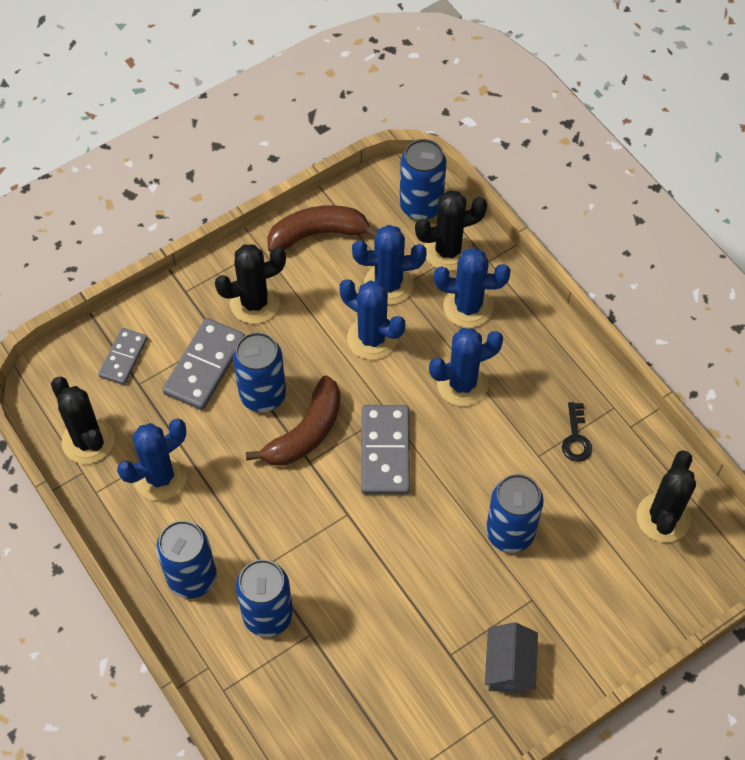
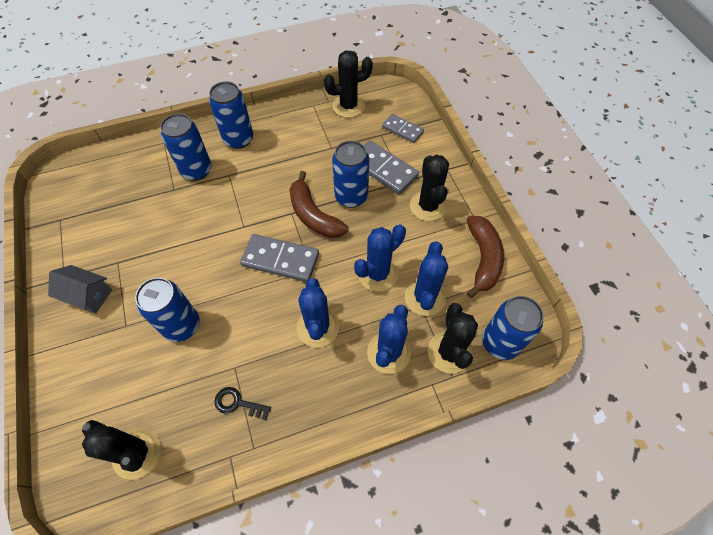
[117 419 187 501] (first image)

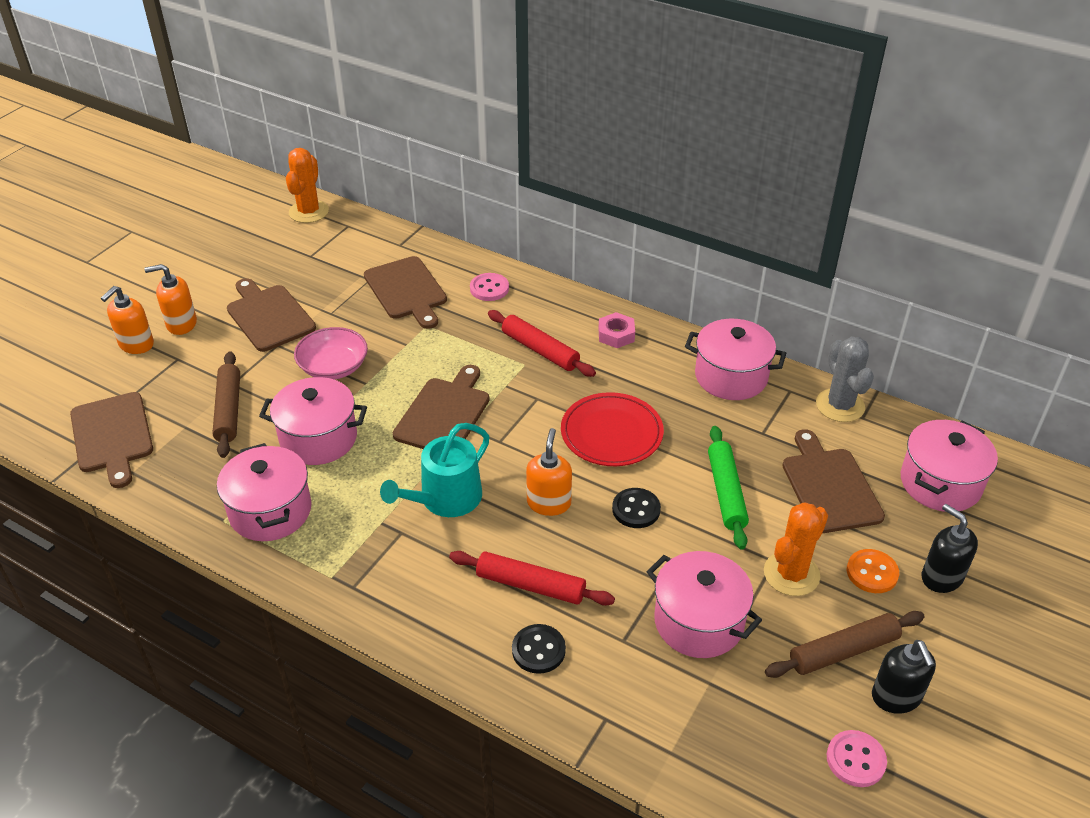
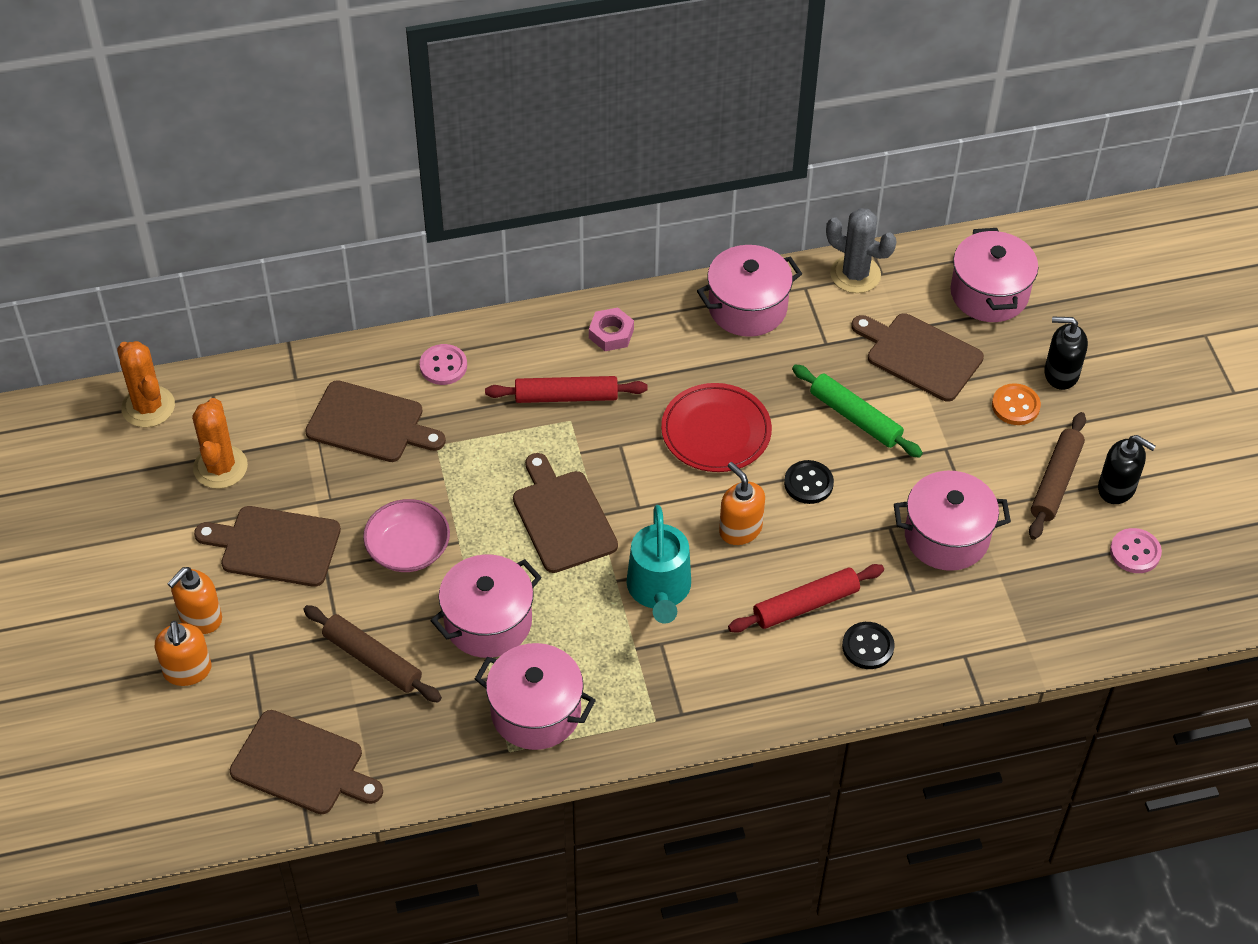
[192 398 248 489]

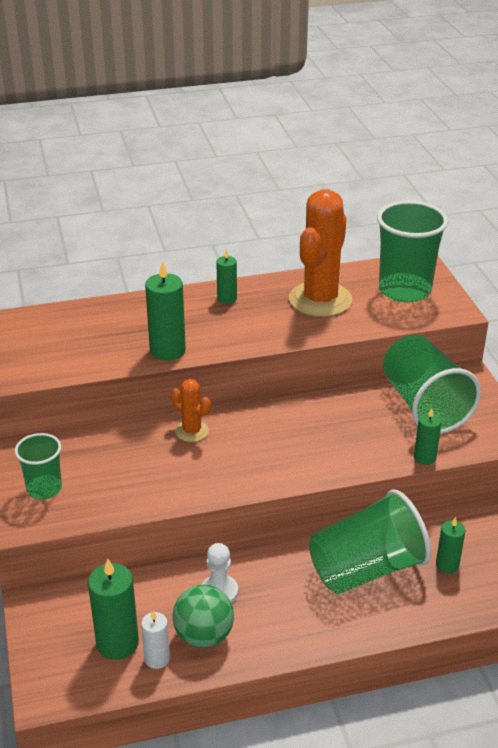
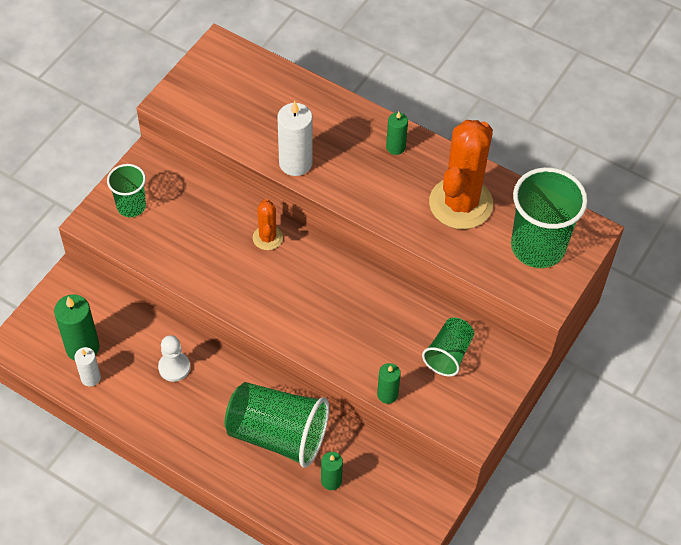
[172 585 234 648] (first image)
[277 101 313 176]
[429 120 493 229]
[422 318 474 376]

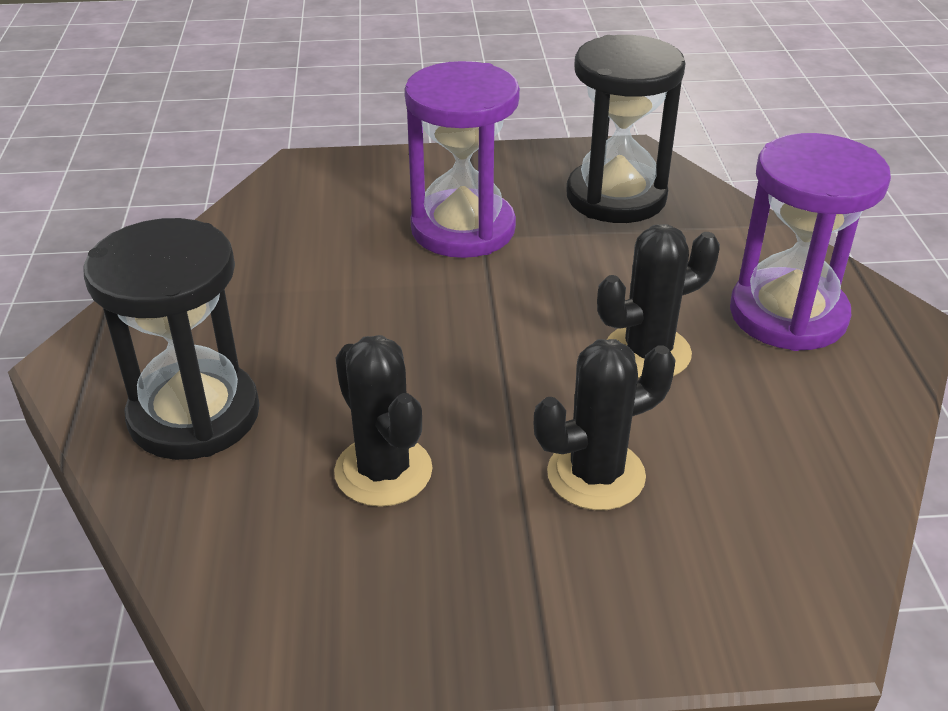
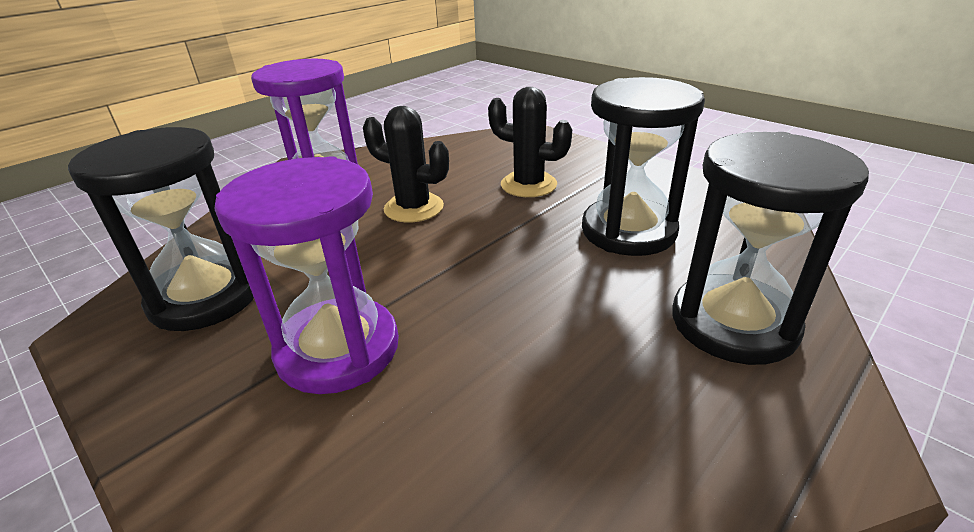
[582 77 705 256]

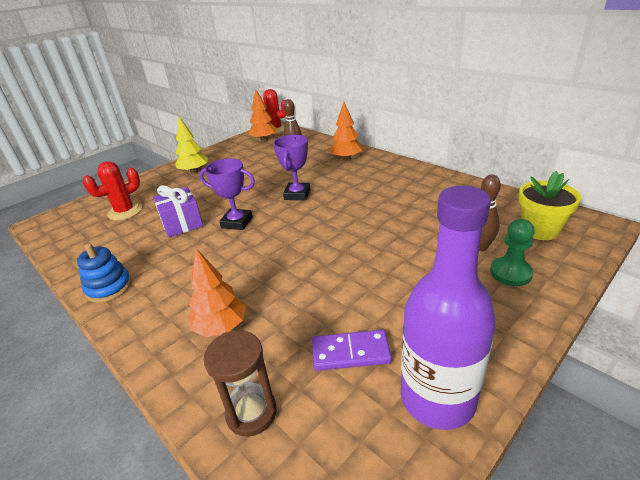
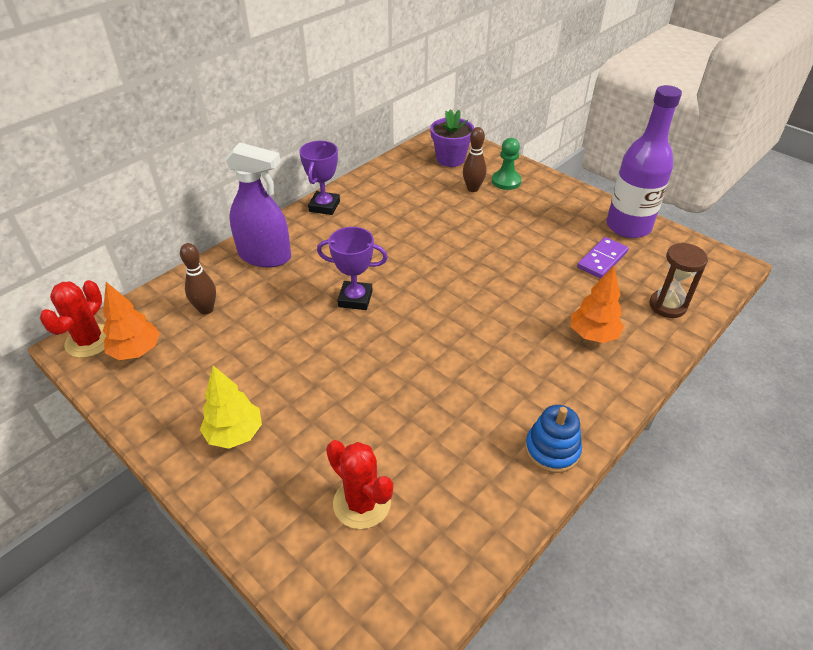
[153 185 203 237] (first image)
[299 141 340 215]
[225 142 291 267]
[430 109 474 167]
[577 237 629 279]

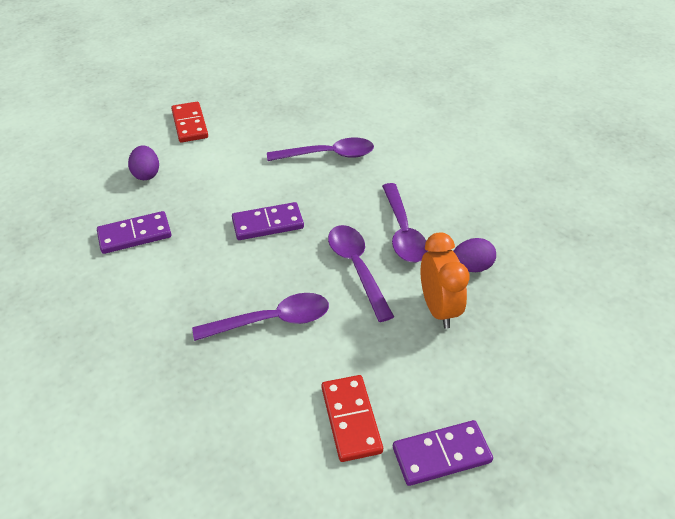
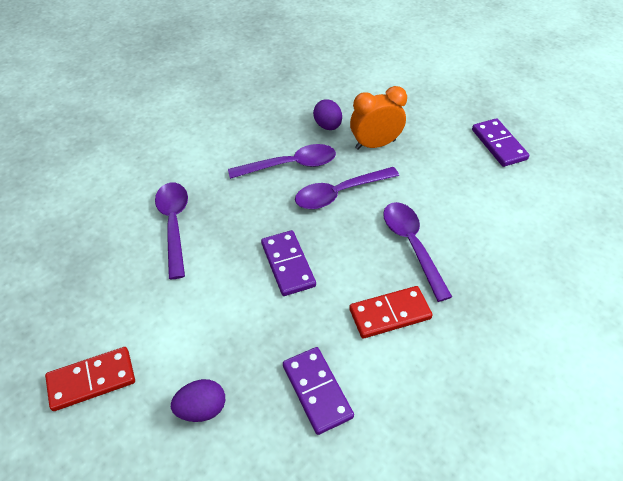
[349 286 433 339]

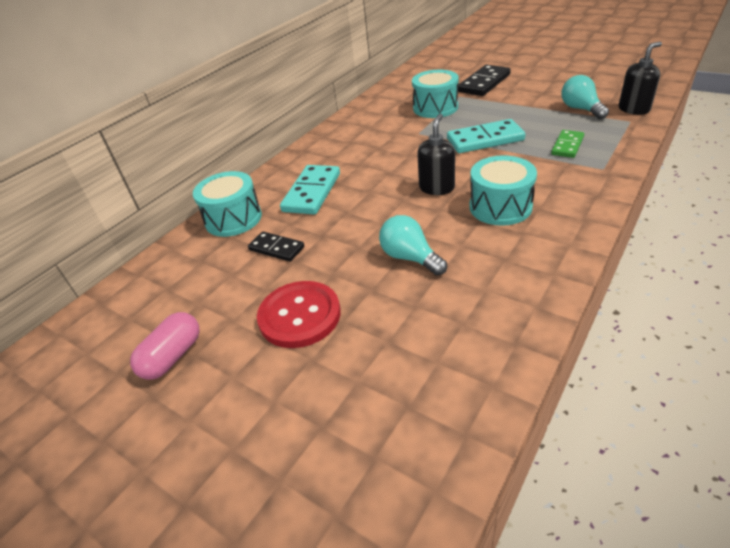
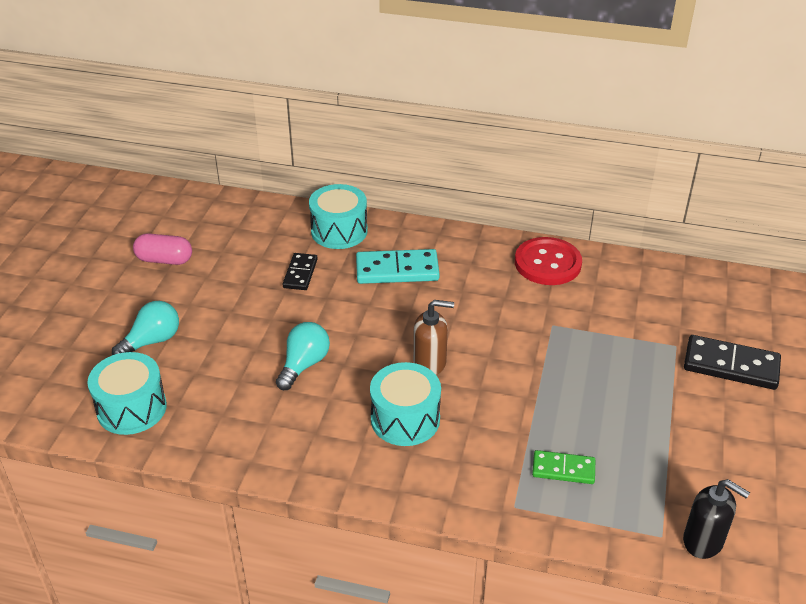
[447 119 525 153] (first image)
[515 237 582 285]
[87 352 167 435]
[112 301 179 355]
[413 300 454 375]

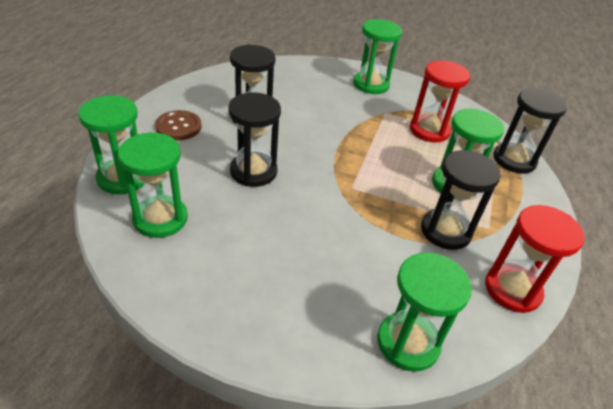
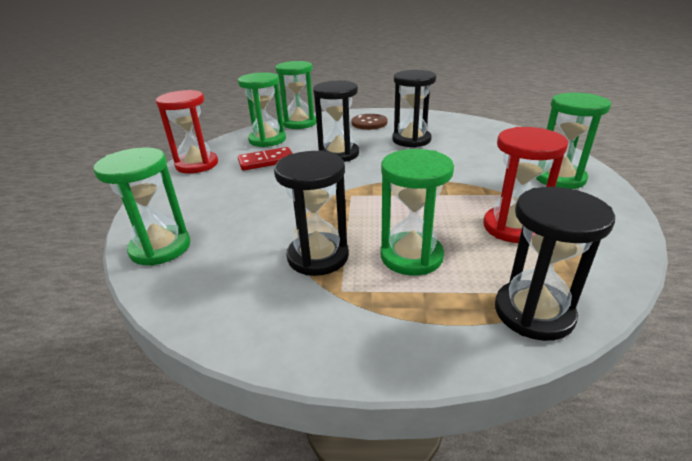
[238 147 293 171]
[156 90 218 174]

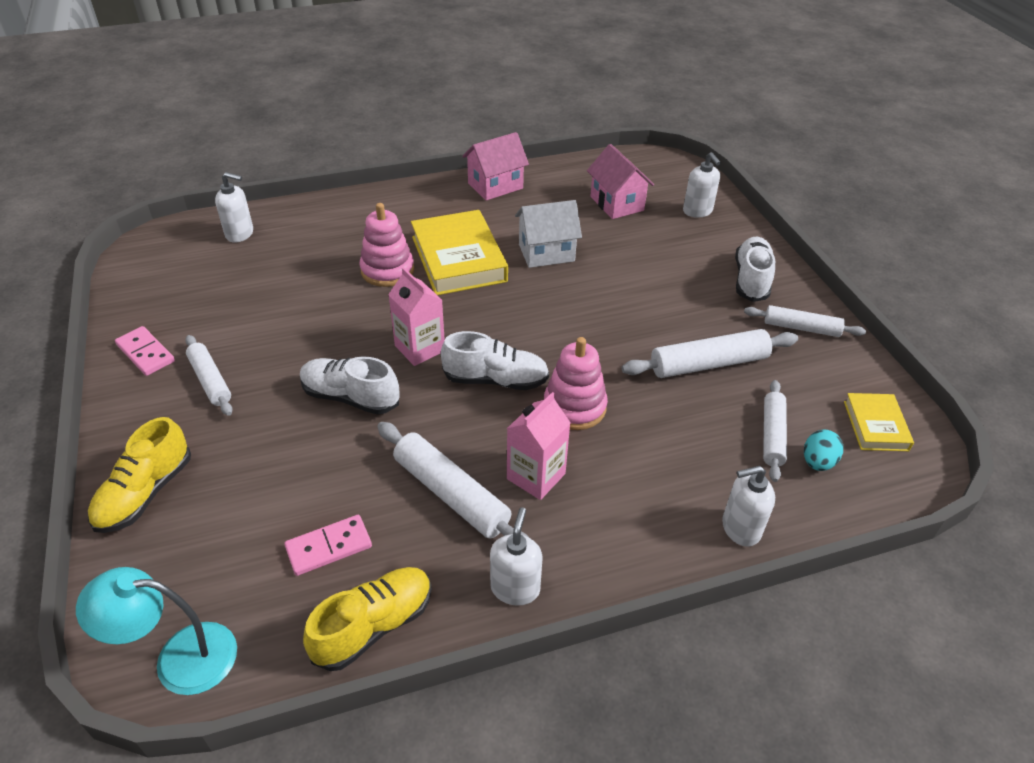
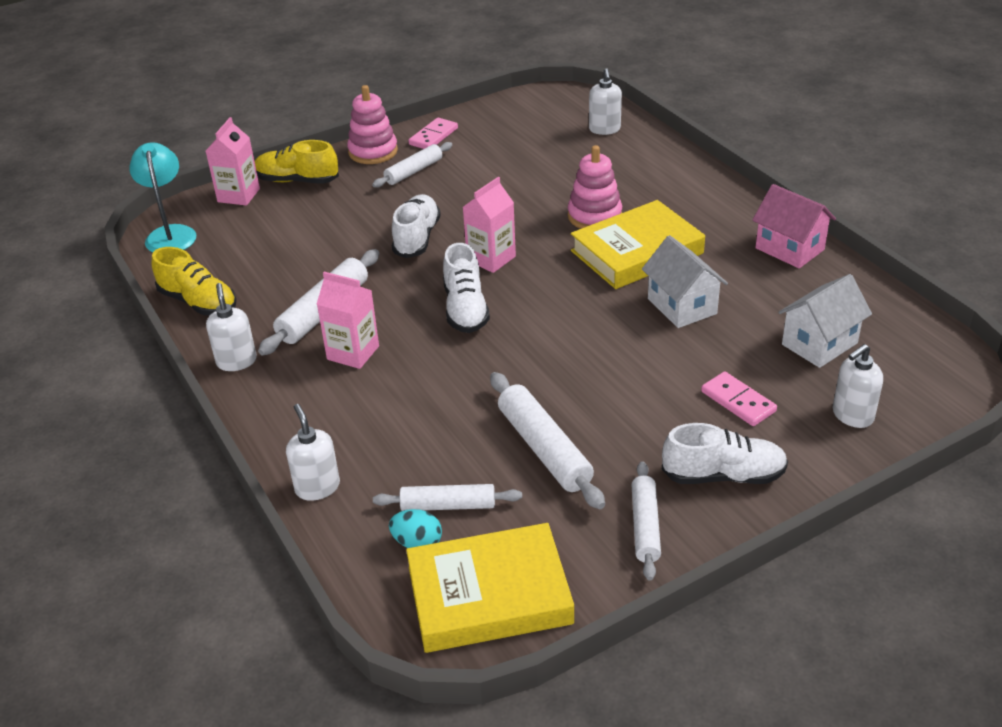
[206 117 260 206]
[701 371 777 426]
[347 85 398 164]
[778 274 872 368]
[206 283 257 371]
[406 523 574 653]

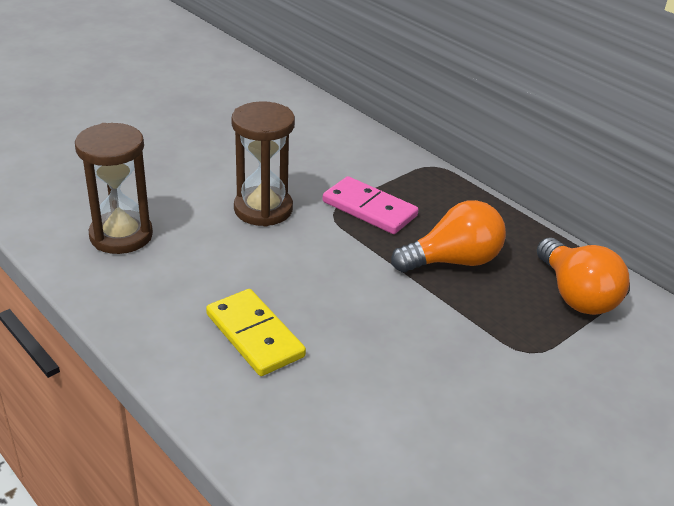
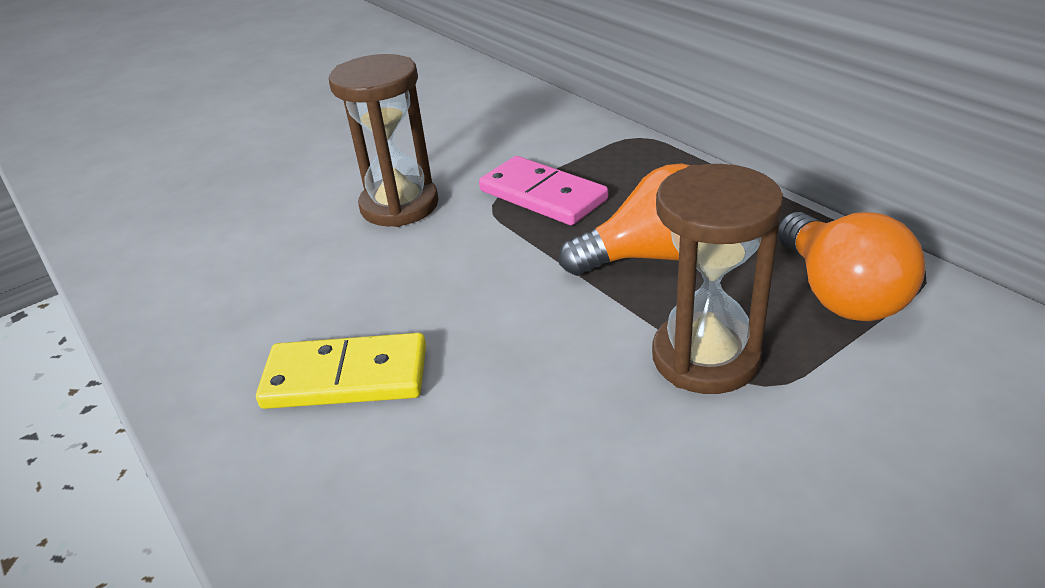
[652 164 784 394]
[256 333 426 409]

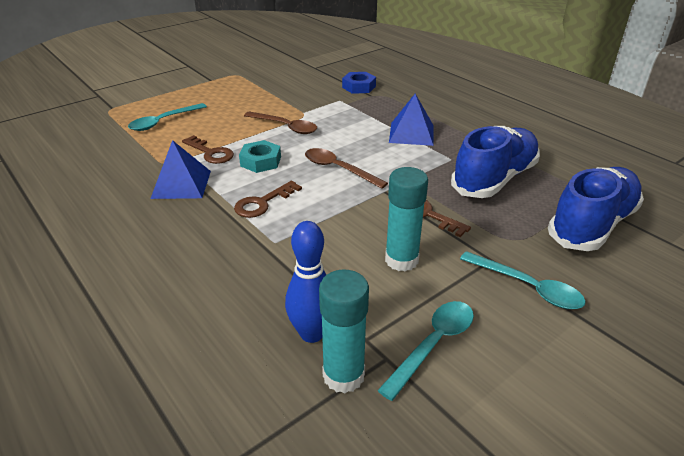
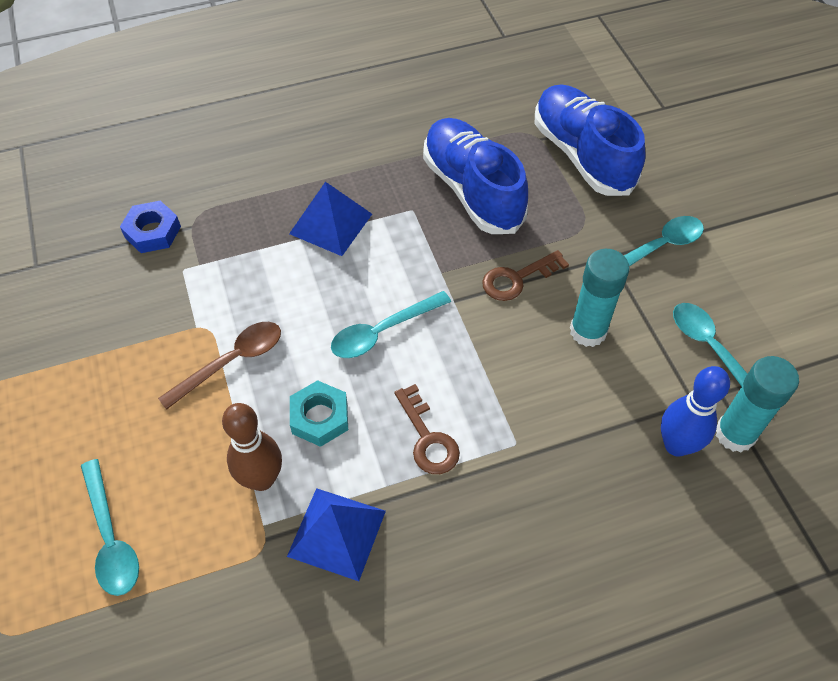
[222 403 282 491]
[331 291 451 358]

